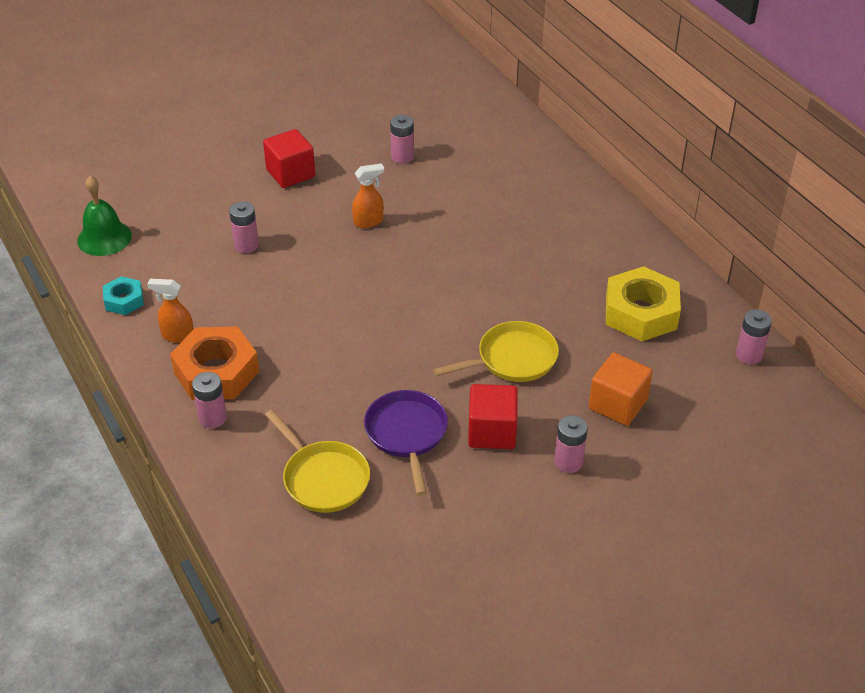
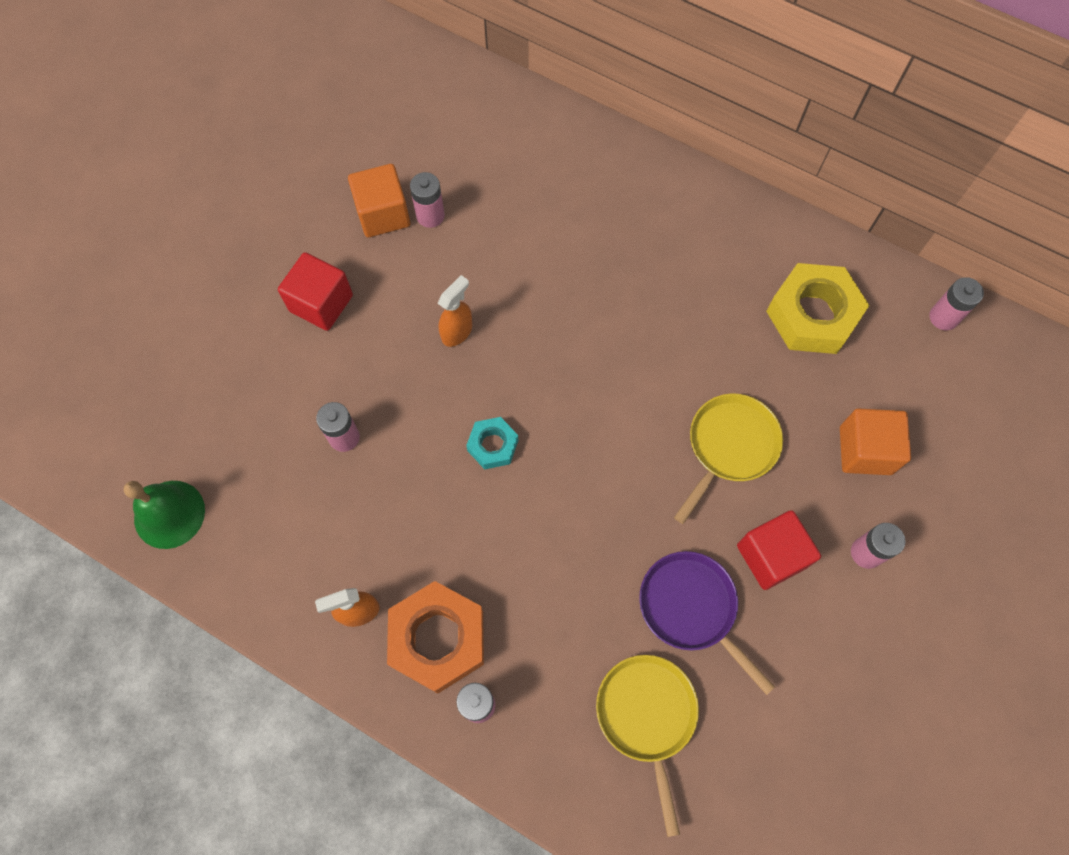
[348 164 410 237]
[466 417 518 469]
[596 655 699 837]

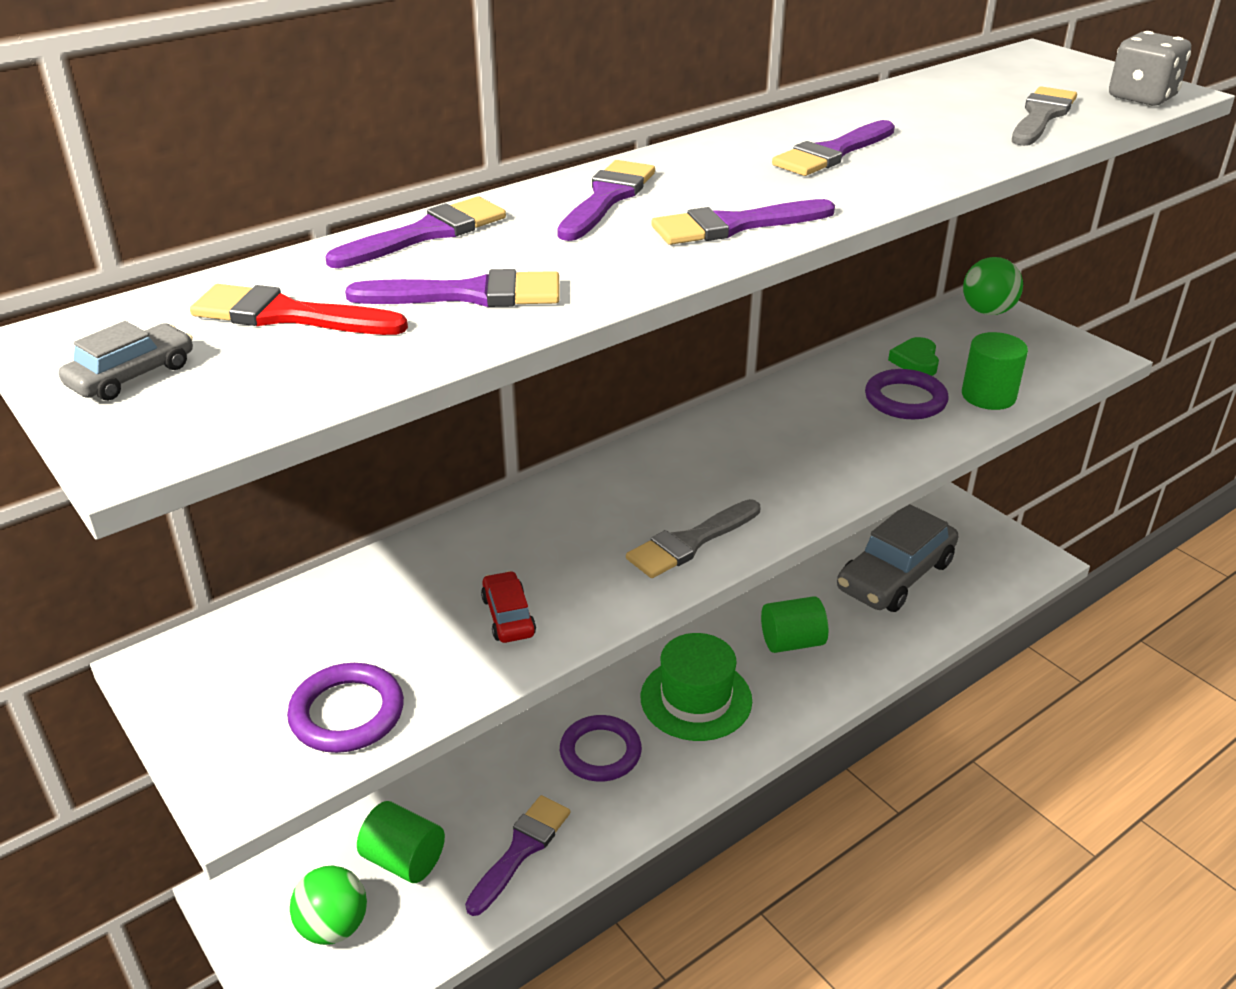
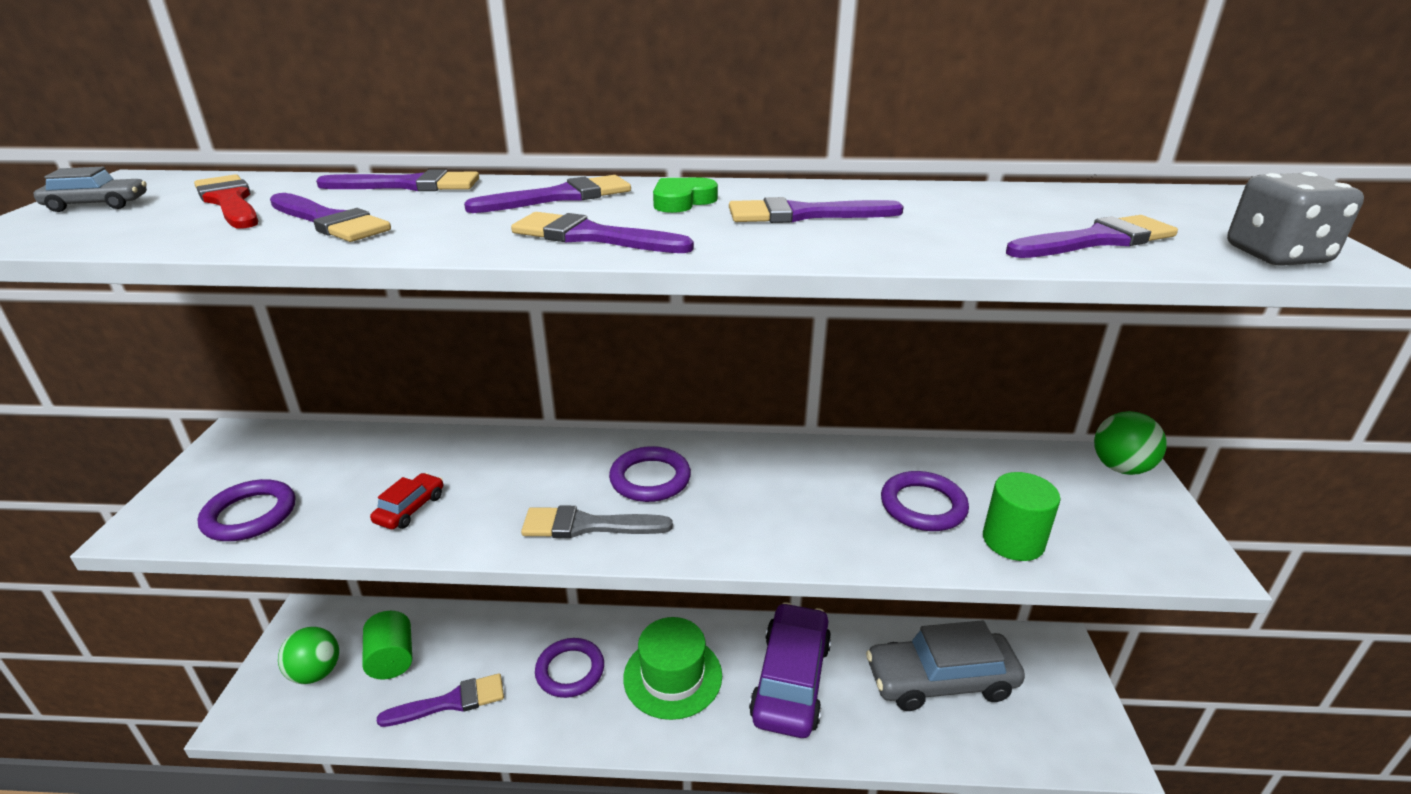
[609 446 691 502]
[653 177 718 213]
[749 602 832 738]
[1006 215 1178 258]

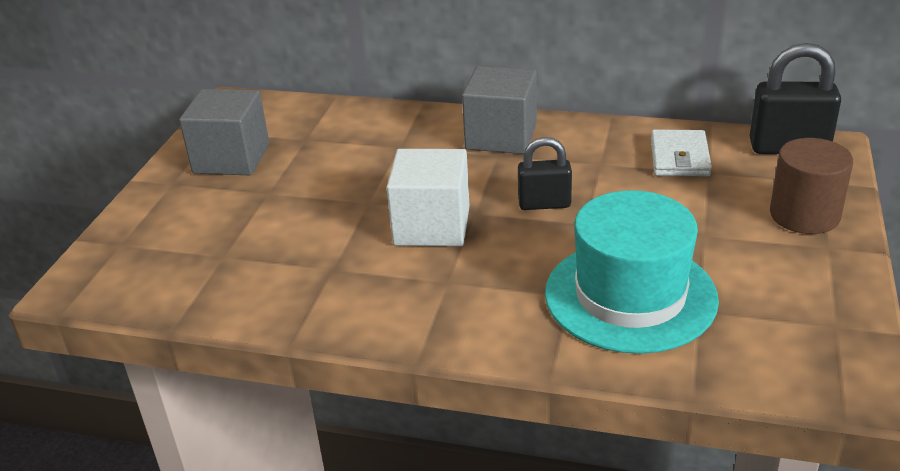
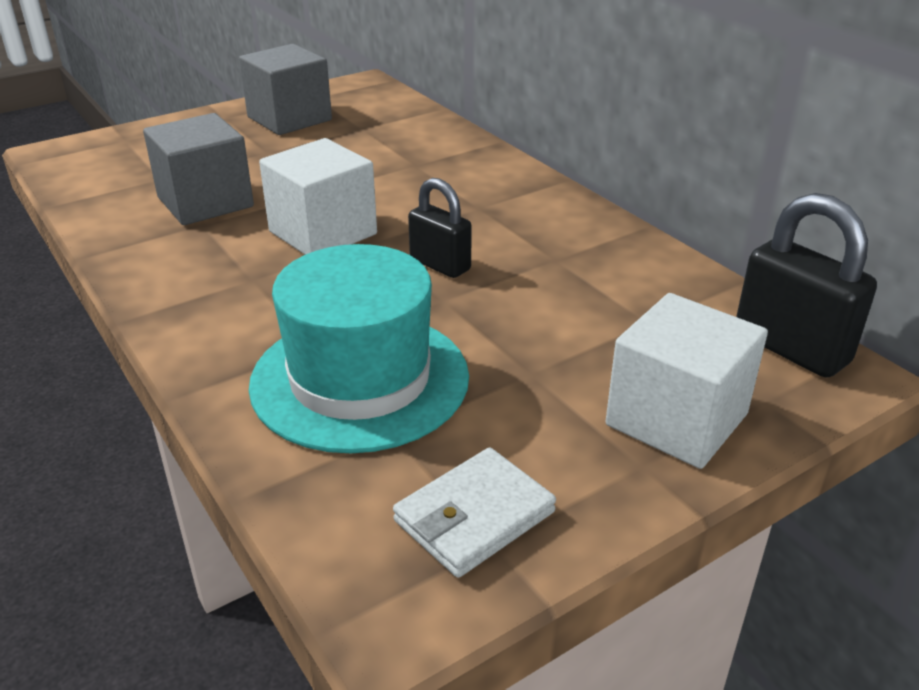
[143 113 254 225]
[393 447 556 578]
[606 293 768 469]

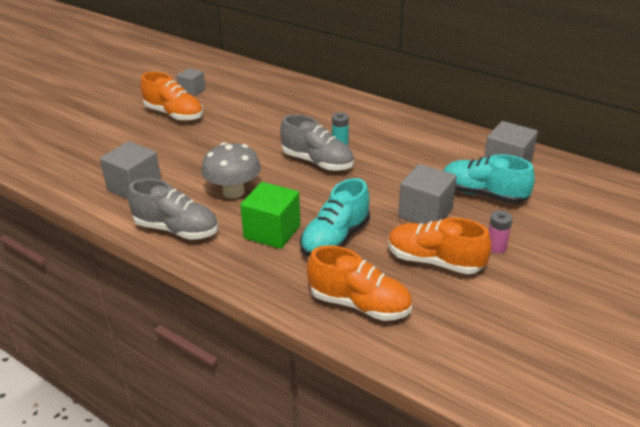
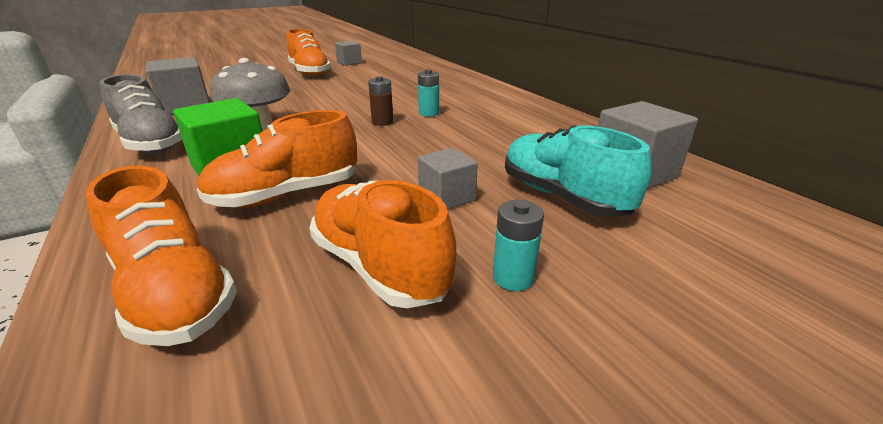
[368 76 393 126]
[197 110 357 208]
[493 200 544 291]
[418 148 478 210]

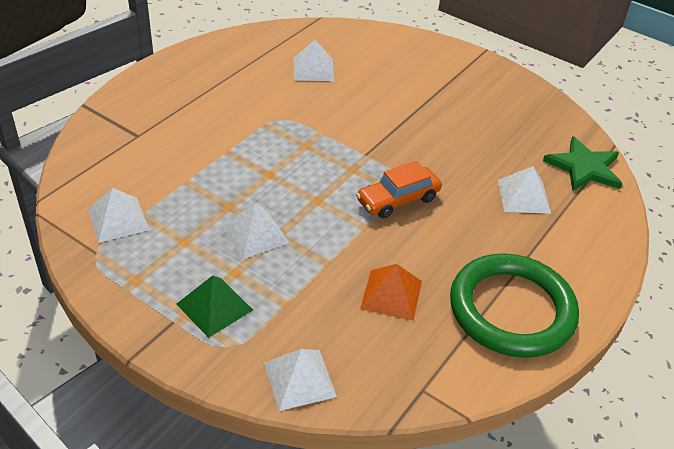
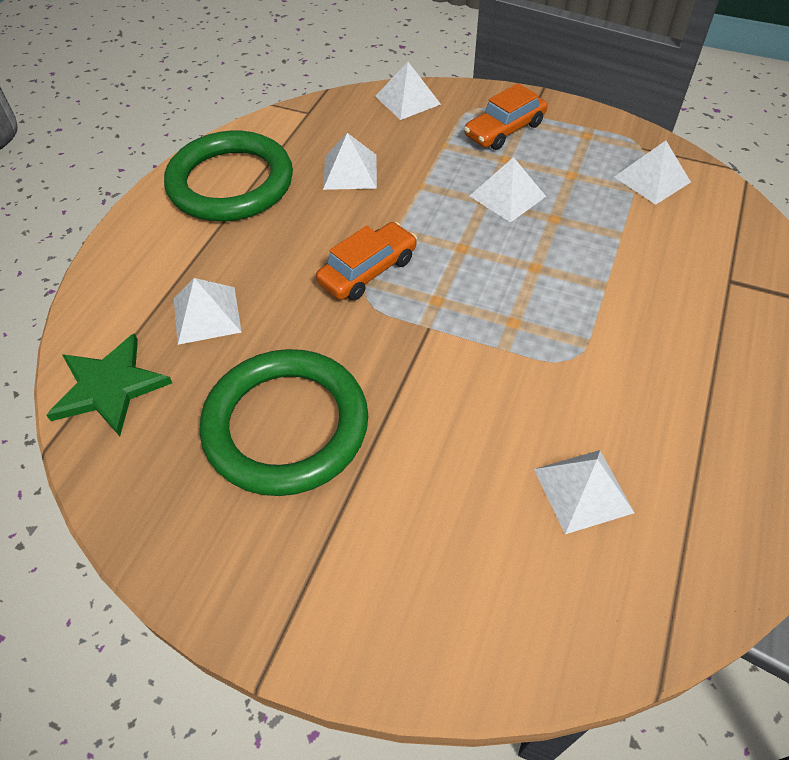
[200 349 368 496]
[464 83 547 150]
[323 133 377 190]

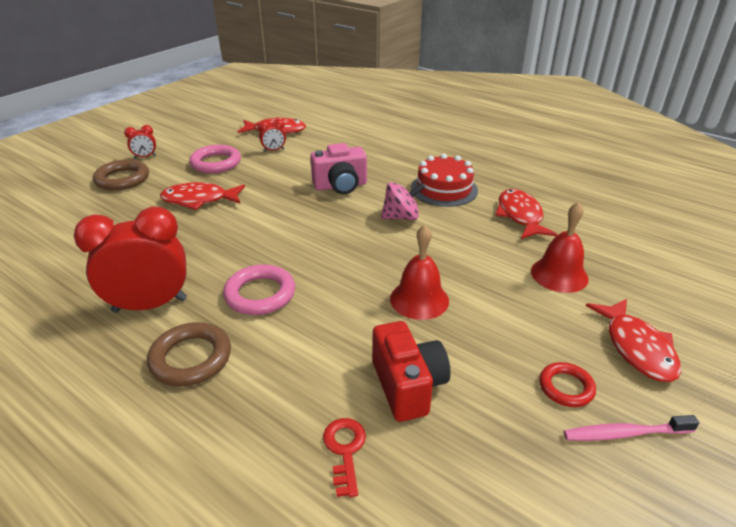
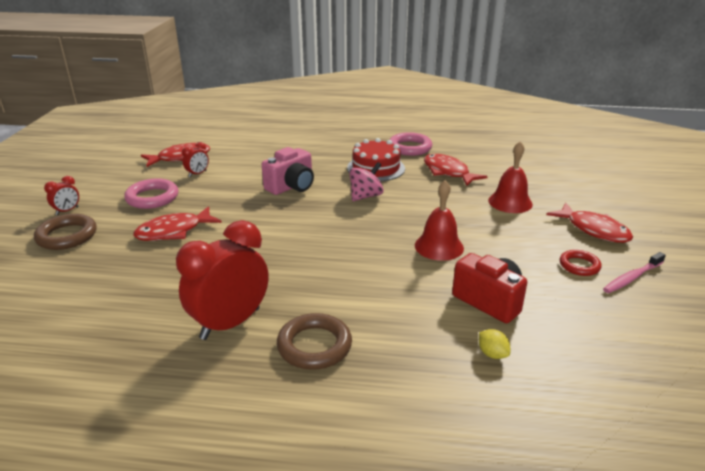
[389 132 432 156]
[479 329 510 359]

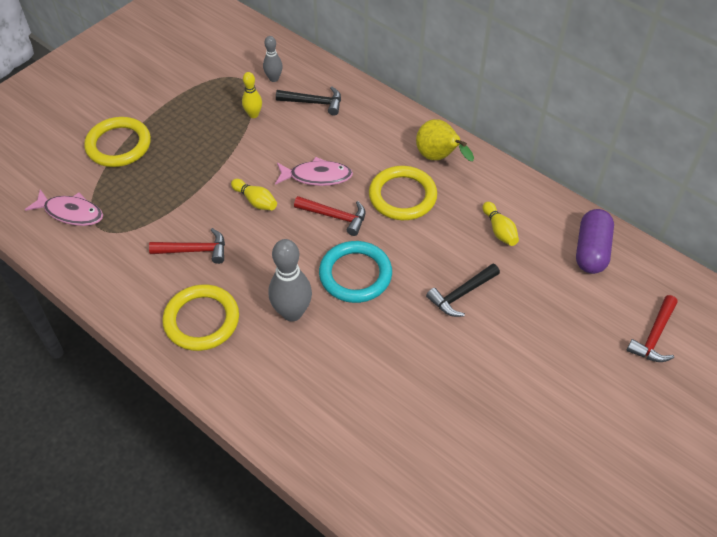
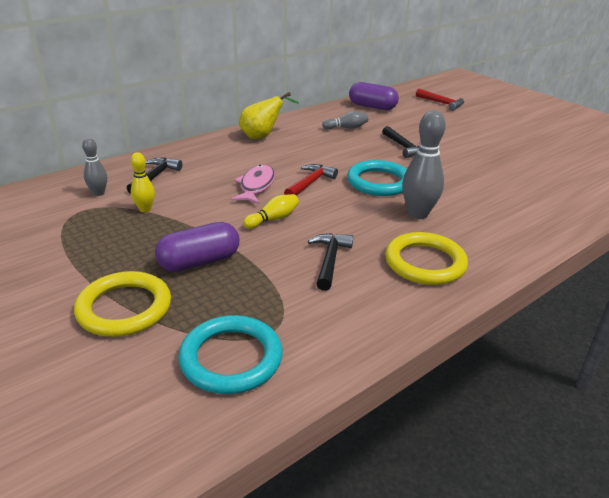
[369 166 437 220] (first image)
[155 222 240 272]
[178 315 283 394]
[308 233 353 291]
[322 111 368 129]

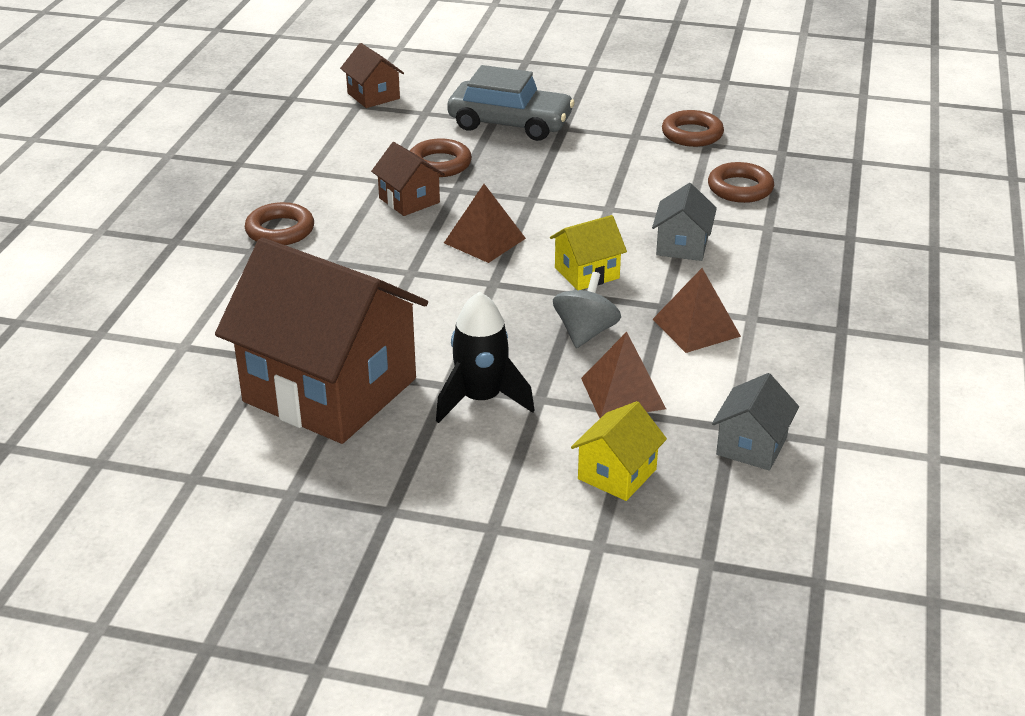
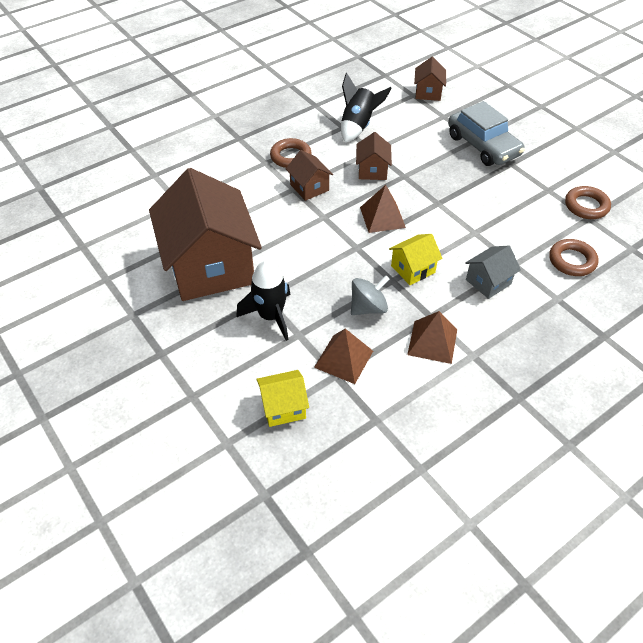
[410 138 472 177] (first image)
[712 373 799 471] (first image)
[286 150 333 201]
[341 73 392 142]
[389 234 443 285]

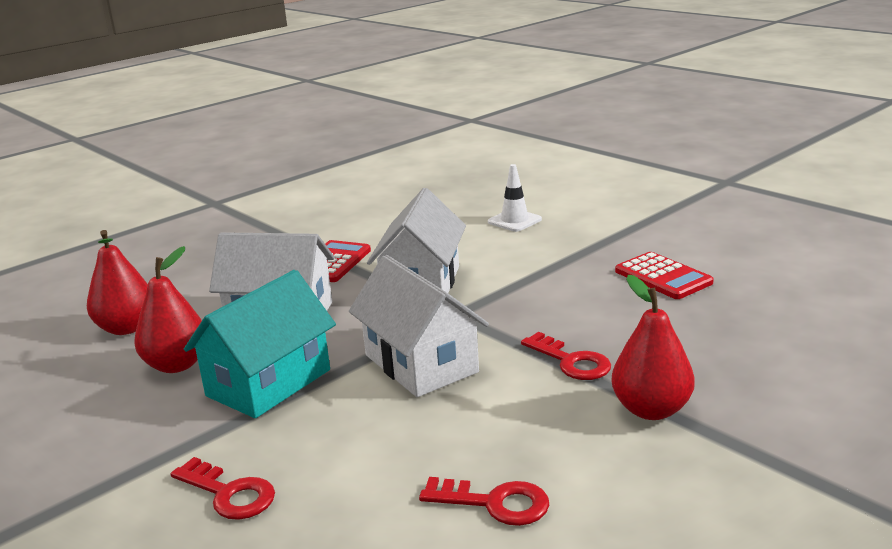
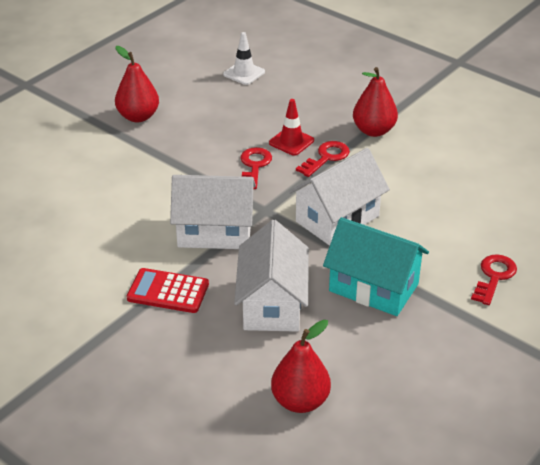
[615 252 714 299] (first image)
[269 99 314 156]
[115 46 159 122]
[240 147 272 189]
[223 32 265 85]

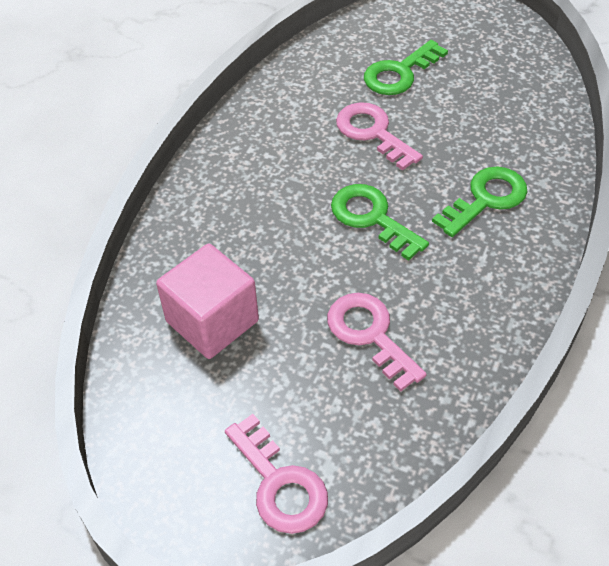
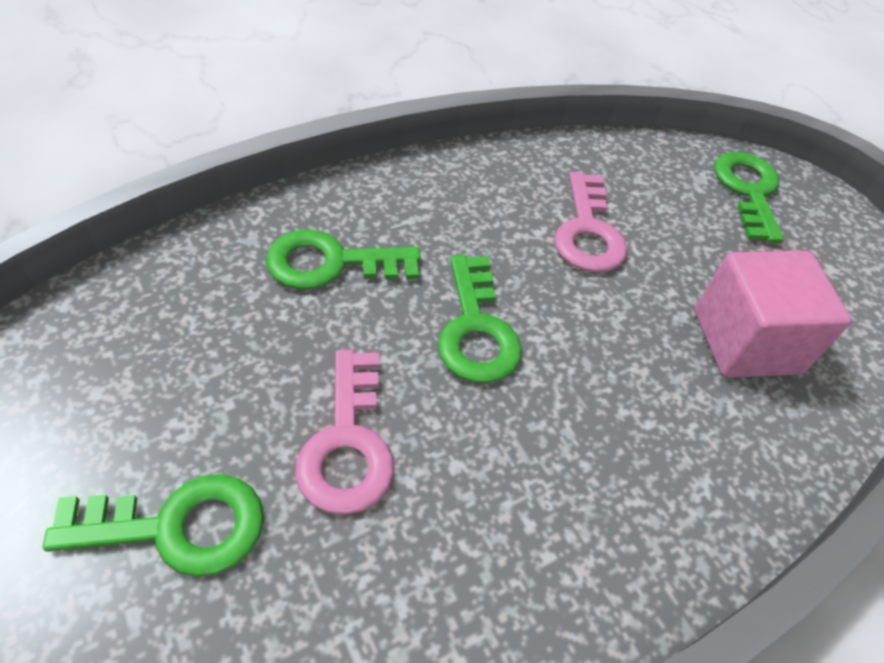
[714 152 784 244]

